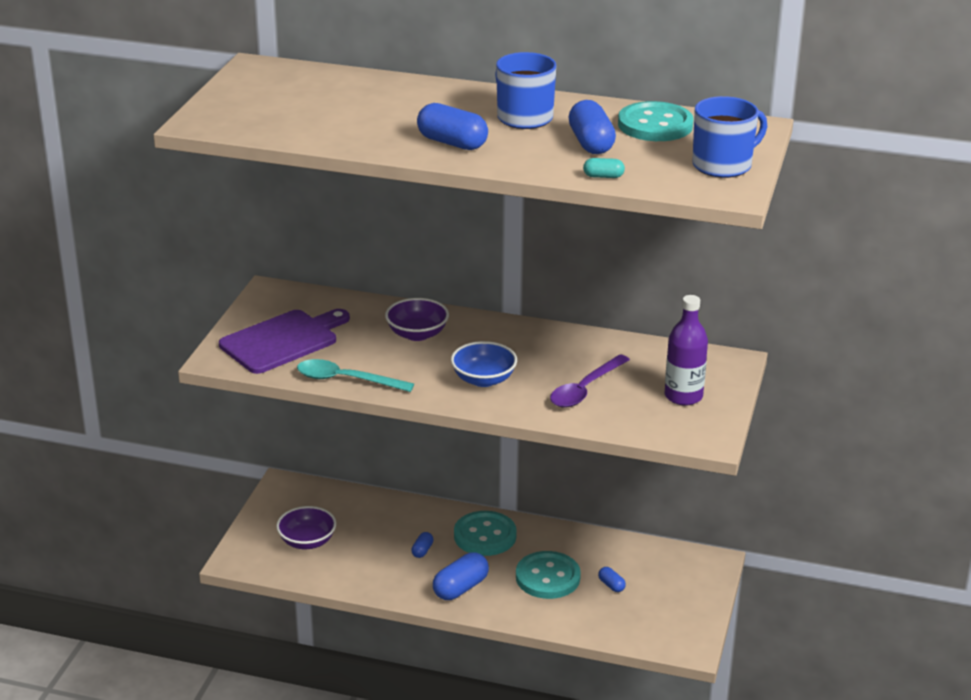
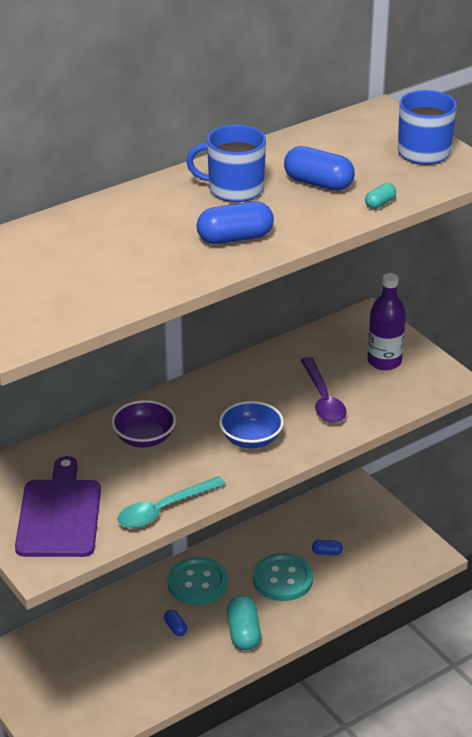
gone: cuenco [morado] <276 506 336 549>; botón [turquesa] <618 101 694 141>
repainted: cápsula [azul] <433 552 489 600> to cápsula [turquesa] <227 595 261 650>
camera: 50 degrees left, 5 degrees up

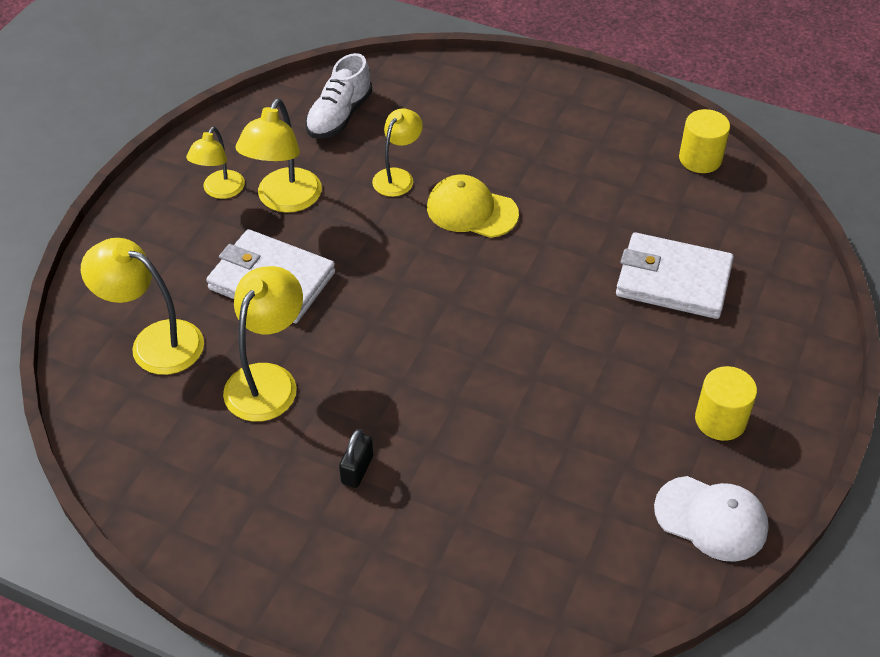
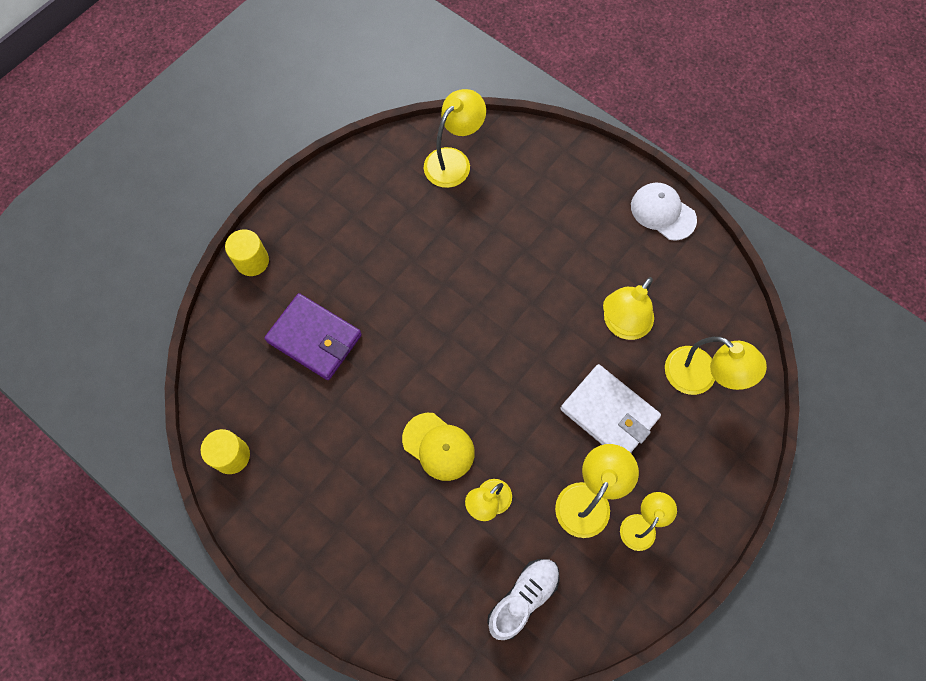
gone: candado [negro] <339 429 373 488>
new: lámpara [amarillo] <424 89 486 188>
shifted: cilindro [amarillo] <695 366 757 441> to <225 229 269 276>; gorra [blanco] <654 476 769 562> to <631 182 697 241>
repainted: cartera [blanco] <616 232 734 319> to cartera [morado] <264 293 362 380>
camera: 165 degrees left, 20 degrees up

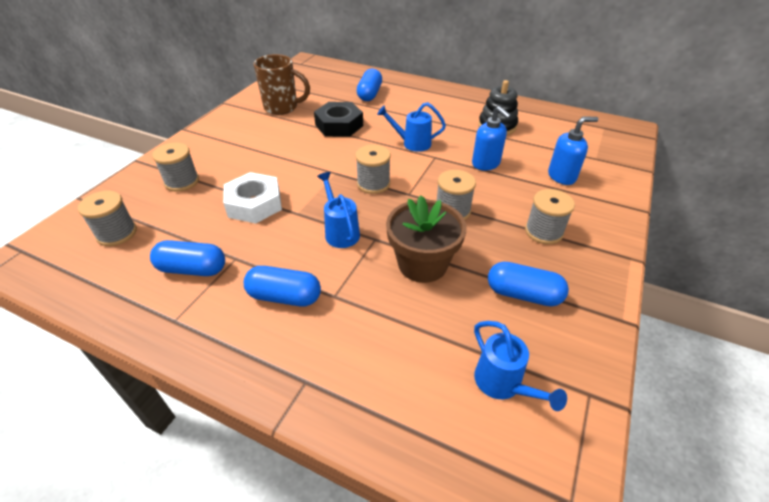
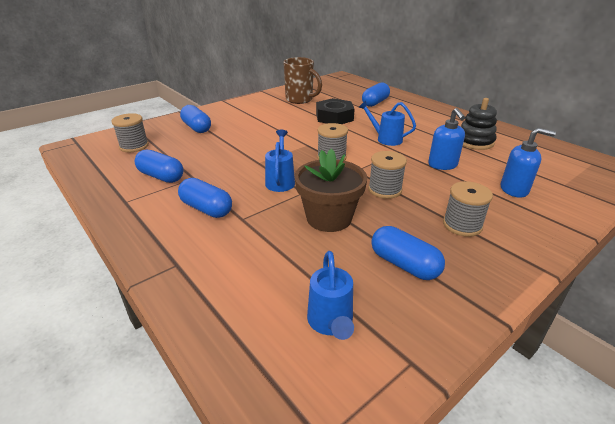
gone: tuerca [blanco] <223 172 282 224>
swapped: carrete [gris] <152 143 199 192> to cápsula [azul] <180 105 211 133>
camera: 25 degrees right, 10 degrees down

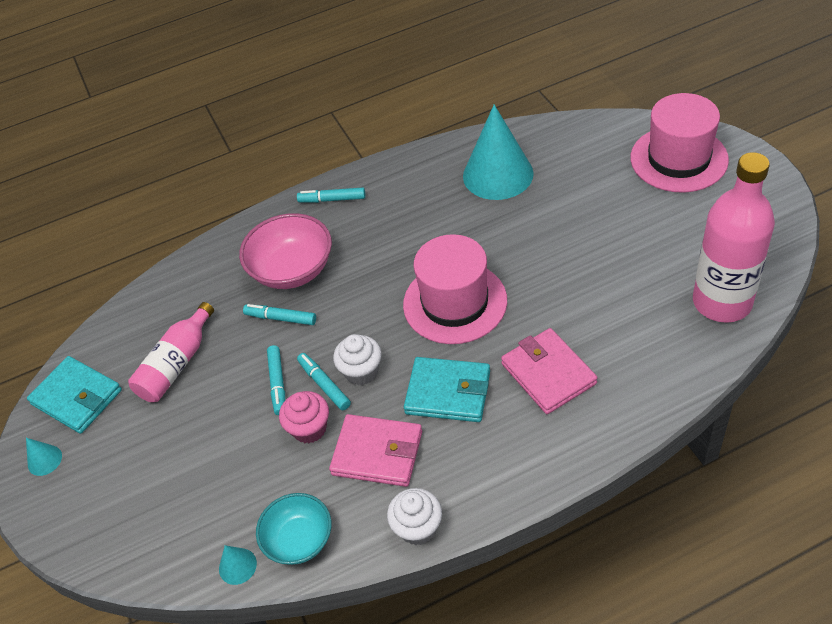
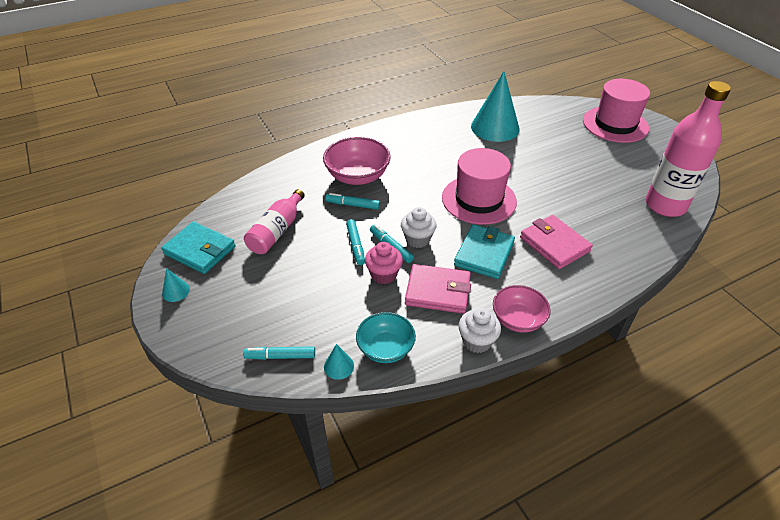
new: cuenco [rosa] <493 285 551 333>
shifted: rotulador [turquesa] <297 187 365 203> to <243 346 315 360>
rotated: cartera [turquesa] <404 357 490 422> = <454 224 515 279> 75 degrees counterclockwise
camera: 10 degrees left, 5 degrees down

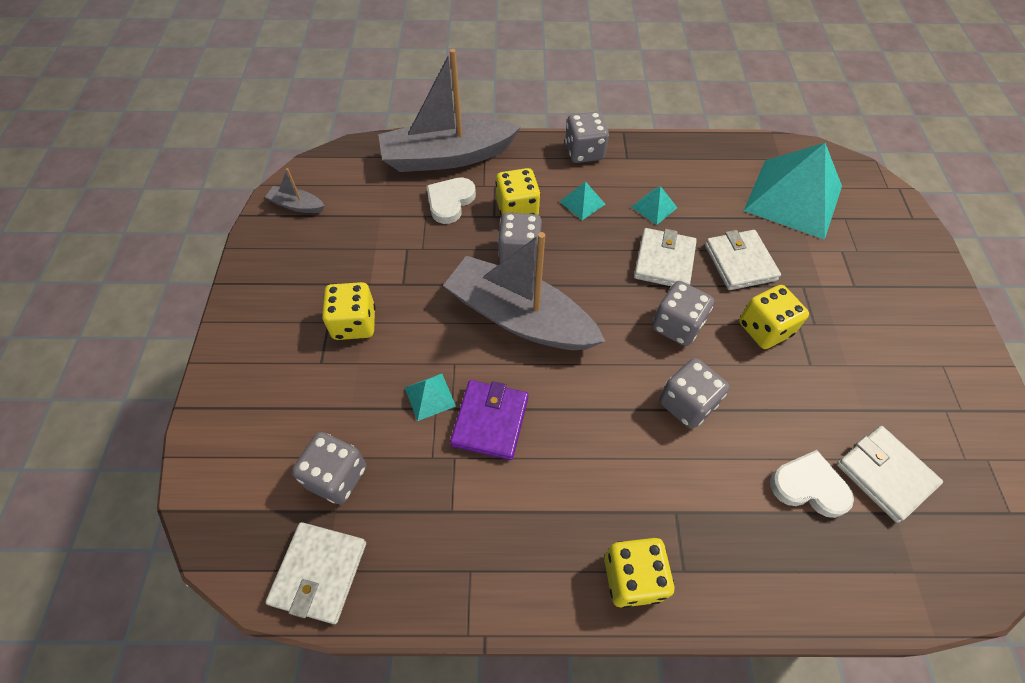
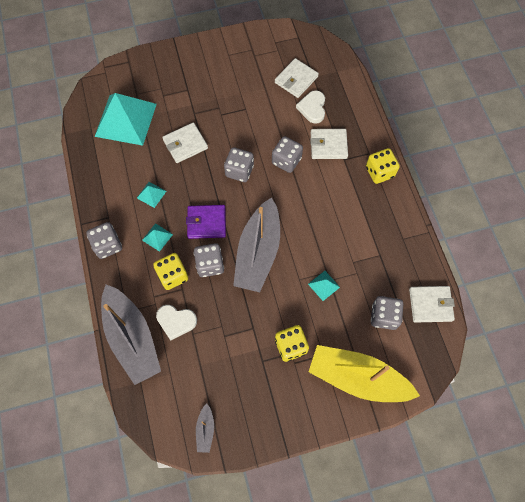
gone: dado [amarillo] <739 285 809 349>
new: barco [amarillo] <309 345 420 402>
shifted: cartera [morado] <450 380 528 460> to <186 205 226 239>; cartera [blanco] <634 228 697 286> to <310 129 348 159>
camera: 105 degrees left, 10 degrees up

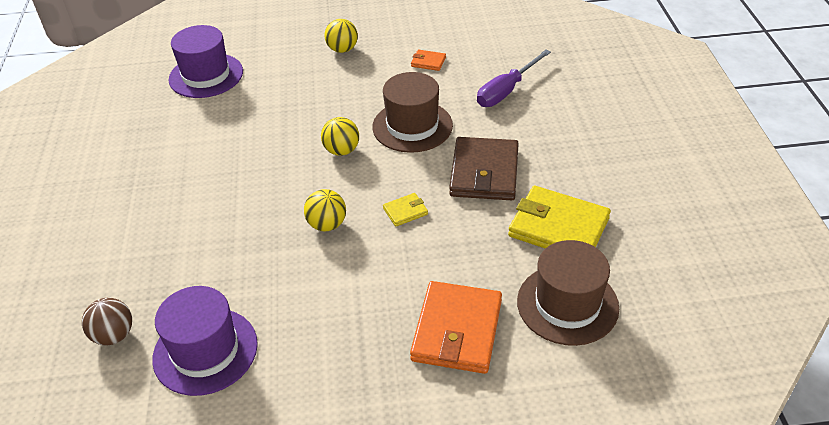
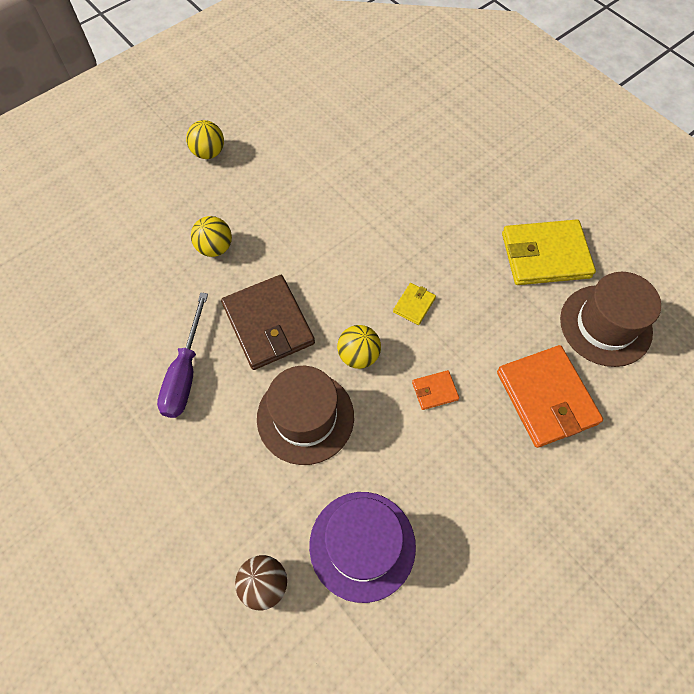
gone: sombrero [morado] <168 25 243 98>
shifted: destornillador [morado] <477 50 551 107> to <157 293 208 418>; pelota [amarillo] <321 117 359 156> to <191 216 232 257>; cartera [marrón] <449 137 519 200> to <221 275 315 370>; sombrero [marrón] <372 72 453 153> to <257 366 354 465>; cartera [naranja] <411 50 446 71> to <412 370 459 410>
camera: 35 degrees left, 20 degrees up

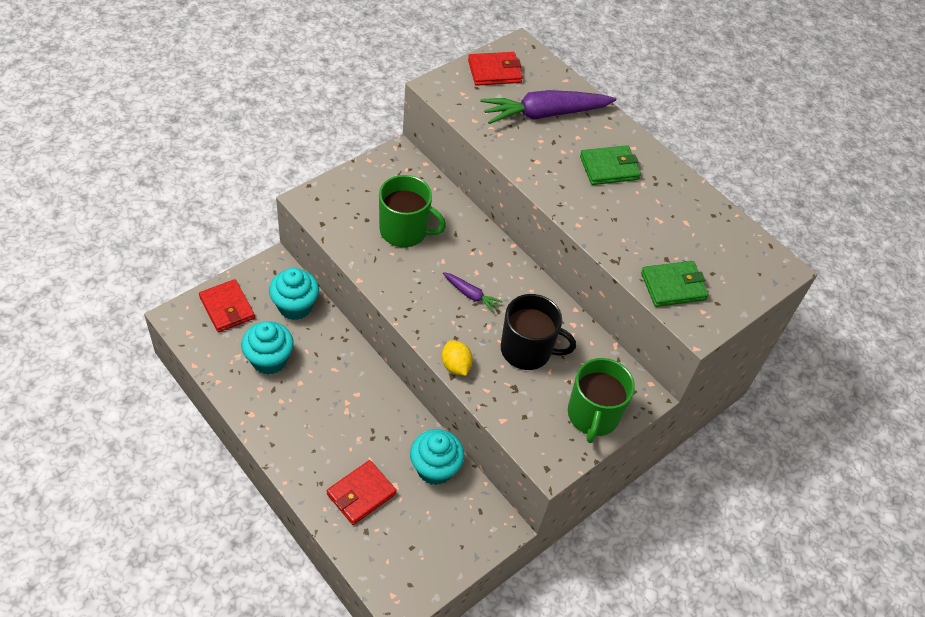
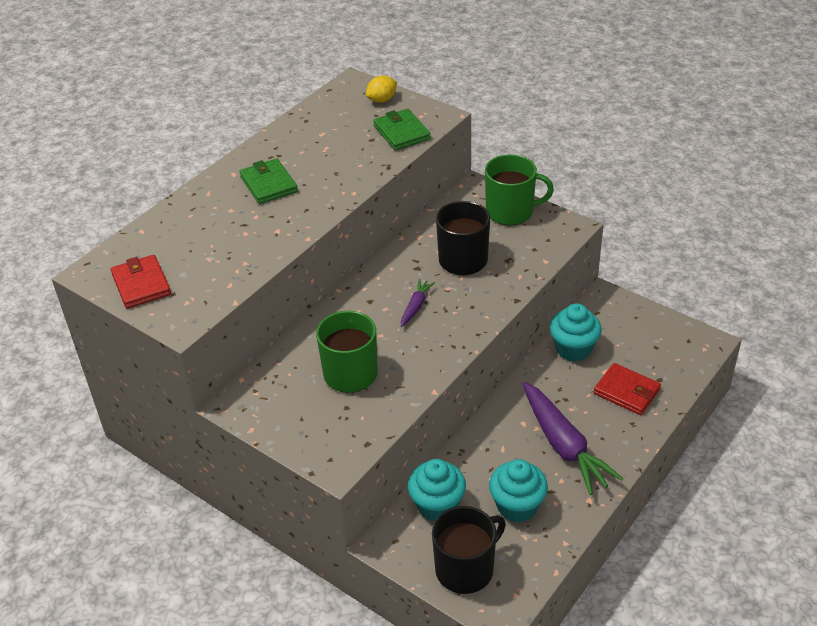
shifted: limón [amarillo] <442 340 473 376> to <366 76 397 103>; zanahoria [morado] <481 90 616 124> to <522 382 623 495>
swapped: cartera [rojo] <199 279 255 332> to taza [negro] <432 506 506 594>
camera: 95 degrees left, 10 degrees down

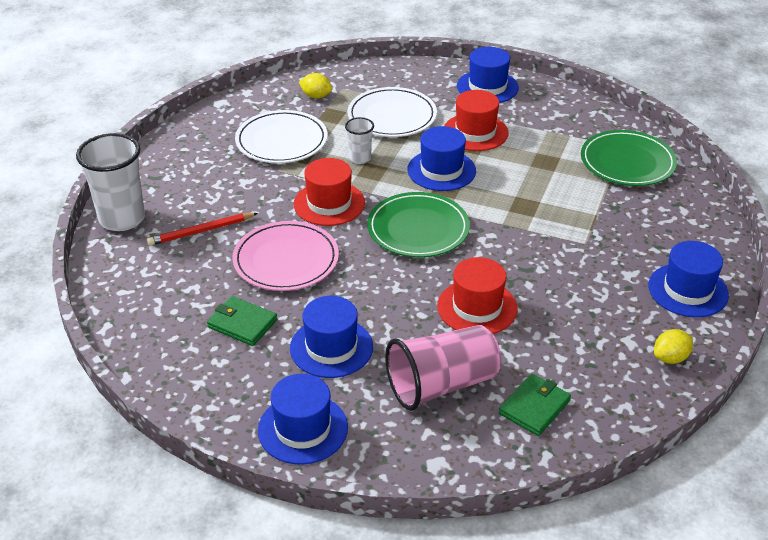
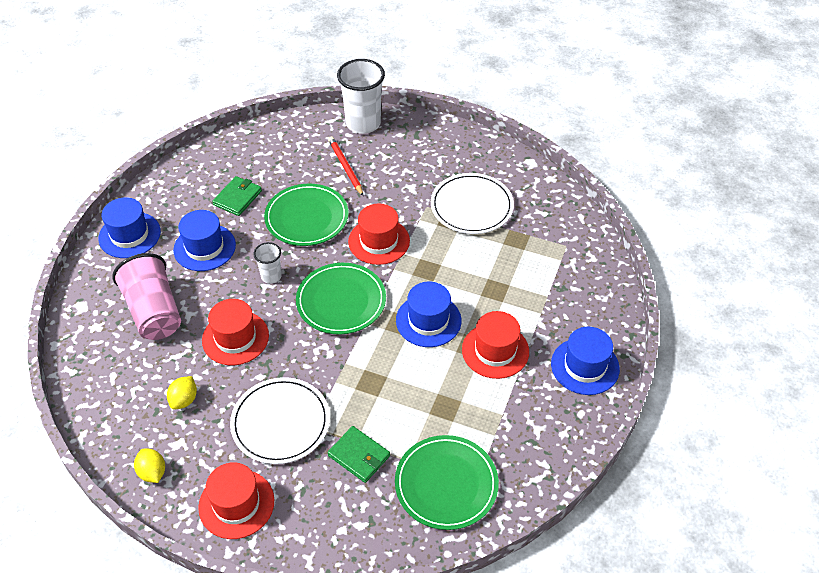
shifted: limón [amarillo] <299 73 332 99> to <167 376 197 409>; plato [blanco] <347 87 437 137> to <230 377 330 464>; vaso [blanco] <345 117 374 164> to <253 242 282 284>; cartera [verde] <499 374 571 436> to <328 426 390 483>
repainted: sombrero [azul] <648 241 729 317> to sombrero [rojo] <198 462 274 539>; plato [rosa] <232 221 339 291> to plato [verde] <264 184 349 246>
camera: 90 degrees right, 10 degrees up

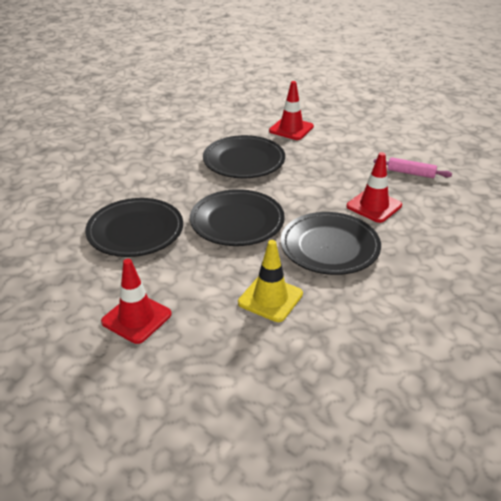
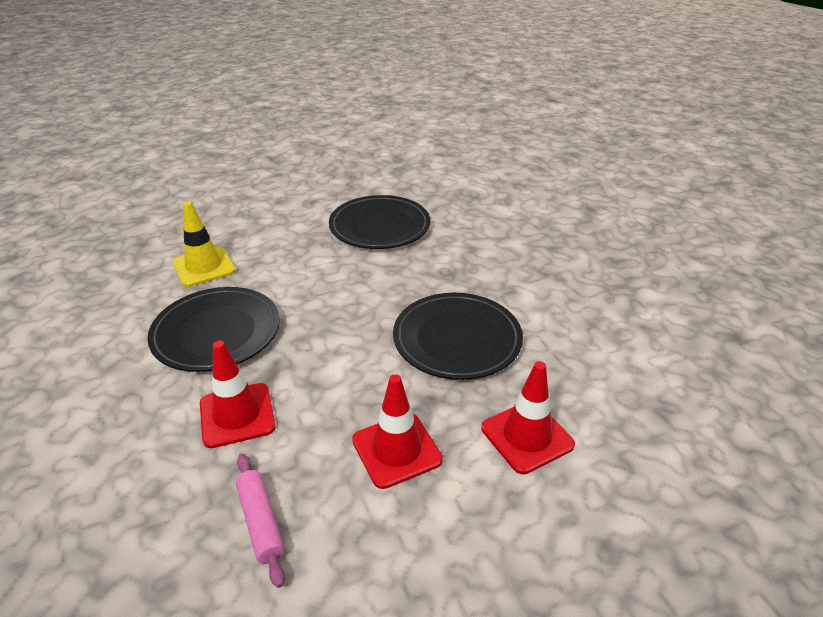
gone: plato [negro] <190 189 285 246>
shifted: cono de tráfico [rojo] <101 259 172 344> to <352 374 443 489>
rotated: rodillo [rosa] <374 157 452 178> = <236 454 285 588> 75 degrees counterclockwise
camera: 120 degrees right, 0 degrees up

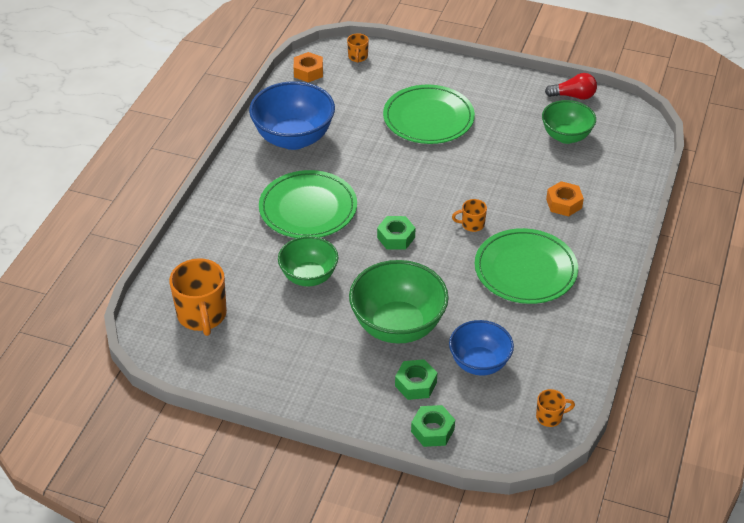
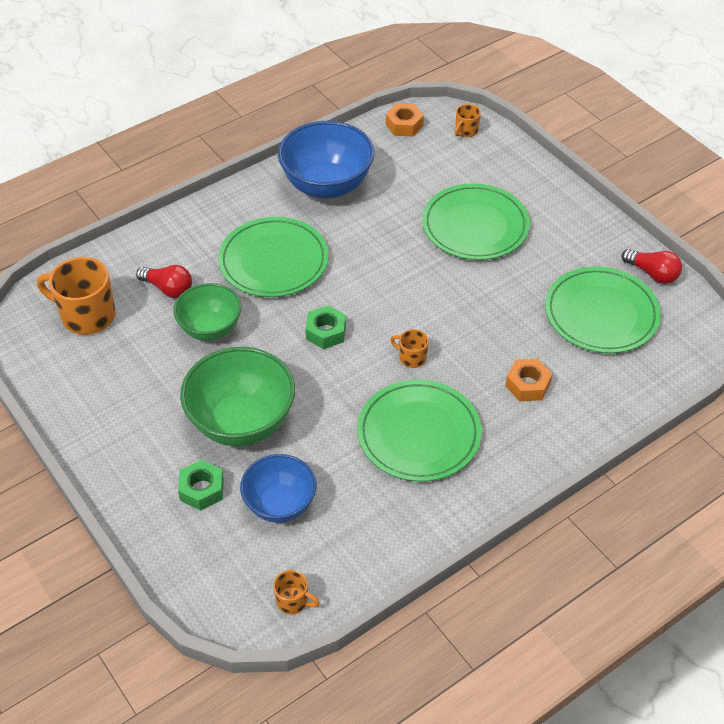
gone: tuerca [verde] <411 405 455 447>
new: bombilla [rojo] <136 265 192 298>
swapped: cuenco [verde] <542 100 596 144> to plato [verde] <545 266 661 353>
rotated: taza [naranja] <169 258 227 336> = <37 257 116 335> 90 degrees clockwise
camera: 35 degrees right, 5 degrees up

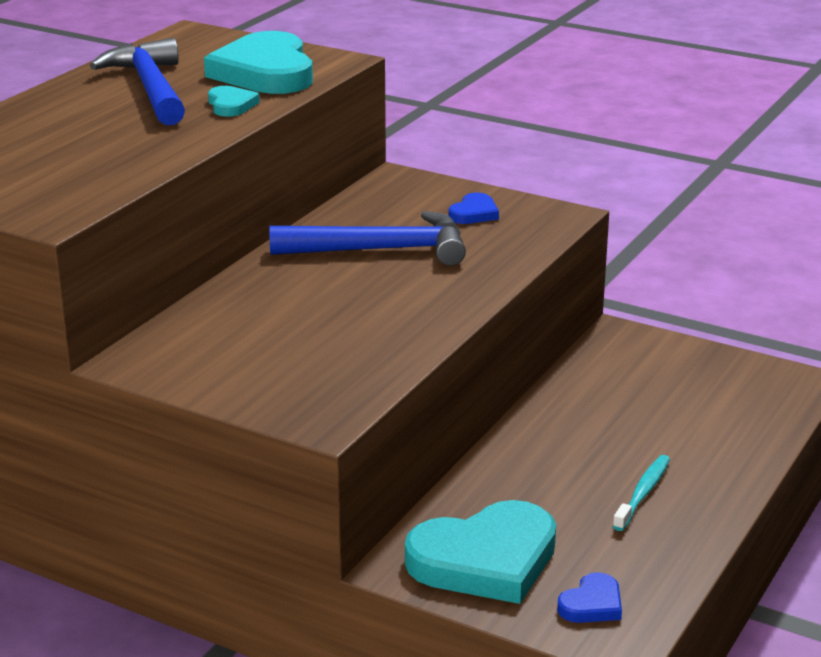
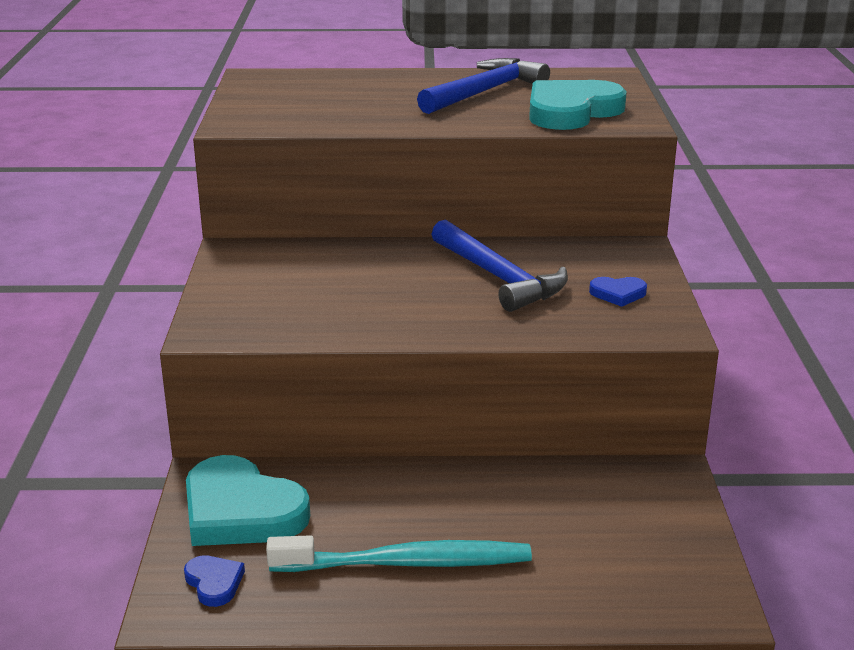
gone: corazón [turquesa] <208 86 260 117>
rotated: corazón [azul] <557 572 622 623> = <184 555 245 607> 135 degrees counterclockwise
scaled: cepillo de dientes [turquesa] <613 455 670 531> = <266 535 532 572> x1.89
camera: 60 degrees right, 0 degrees up

